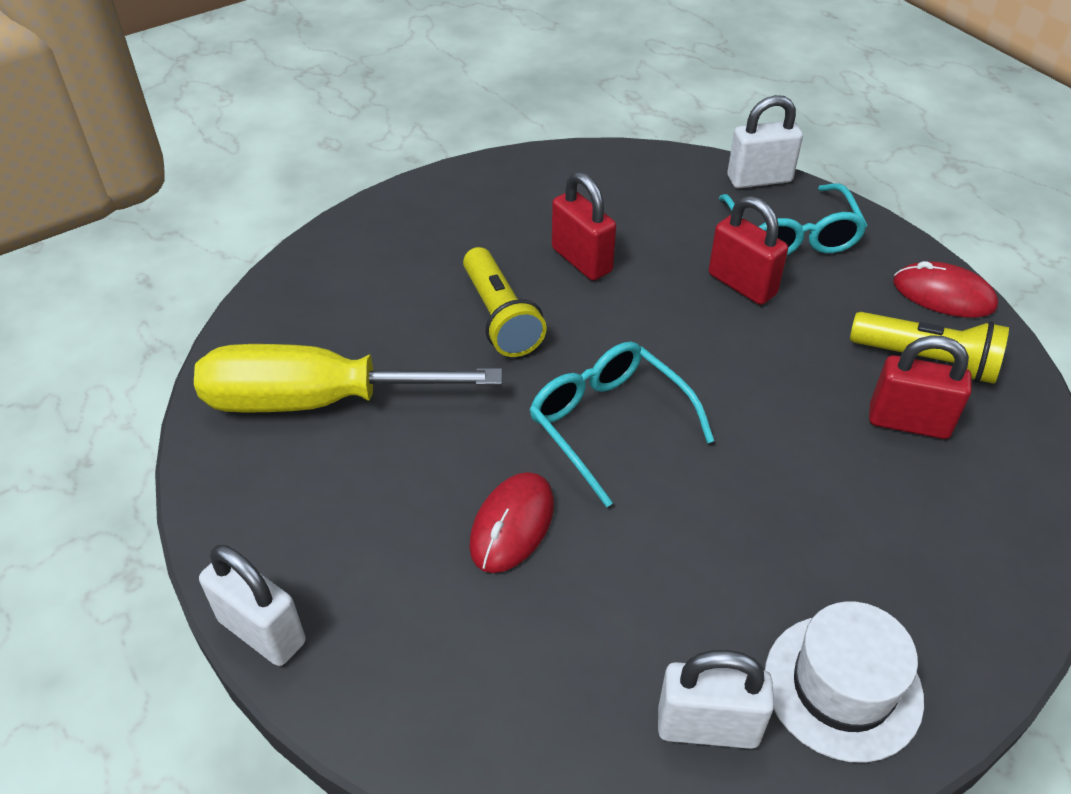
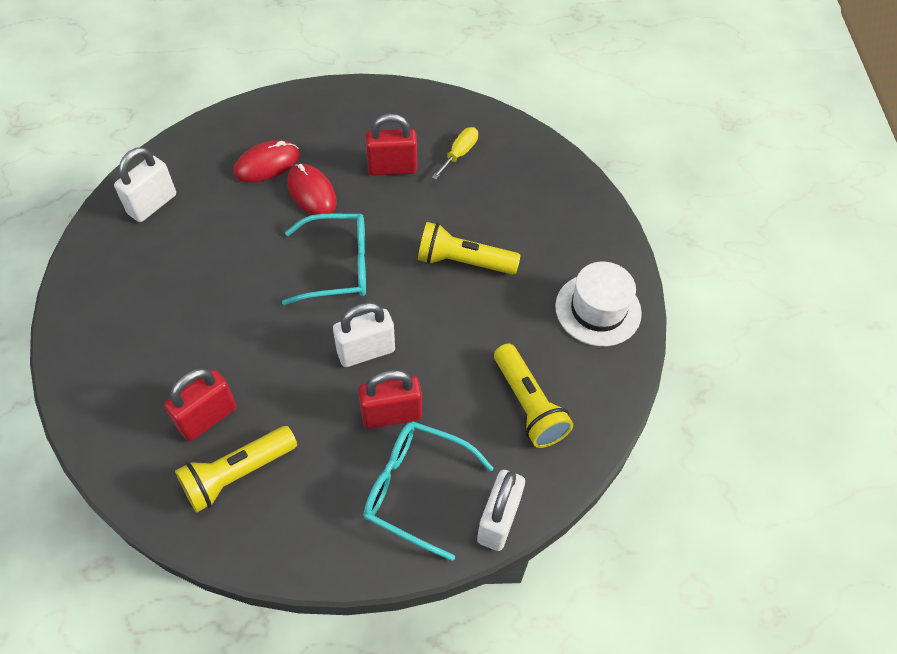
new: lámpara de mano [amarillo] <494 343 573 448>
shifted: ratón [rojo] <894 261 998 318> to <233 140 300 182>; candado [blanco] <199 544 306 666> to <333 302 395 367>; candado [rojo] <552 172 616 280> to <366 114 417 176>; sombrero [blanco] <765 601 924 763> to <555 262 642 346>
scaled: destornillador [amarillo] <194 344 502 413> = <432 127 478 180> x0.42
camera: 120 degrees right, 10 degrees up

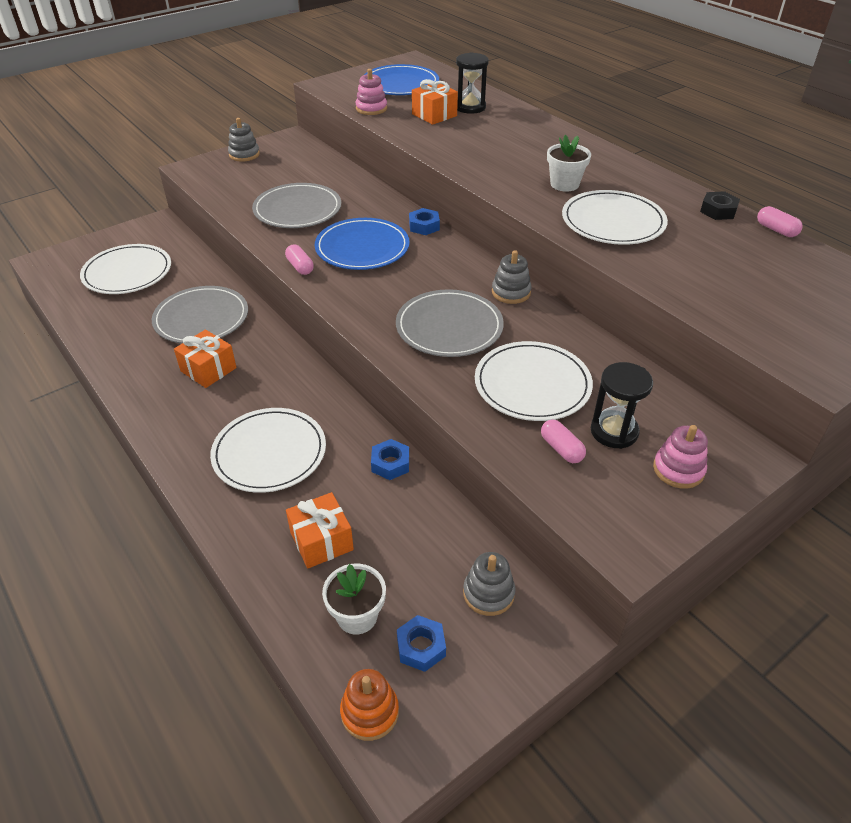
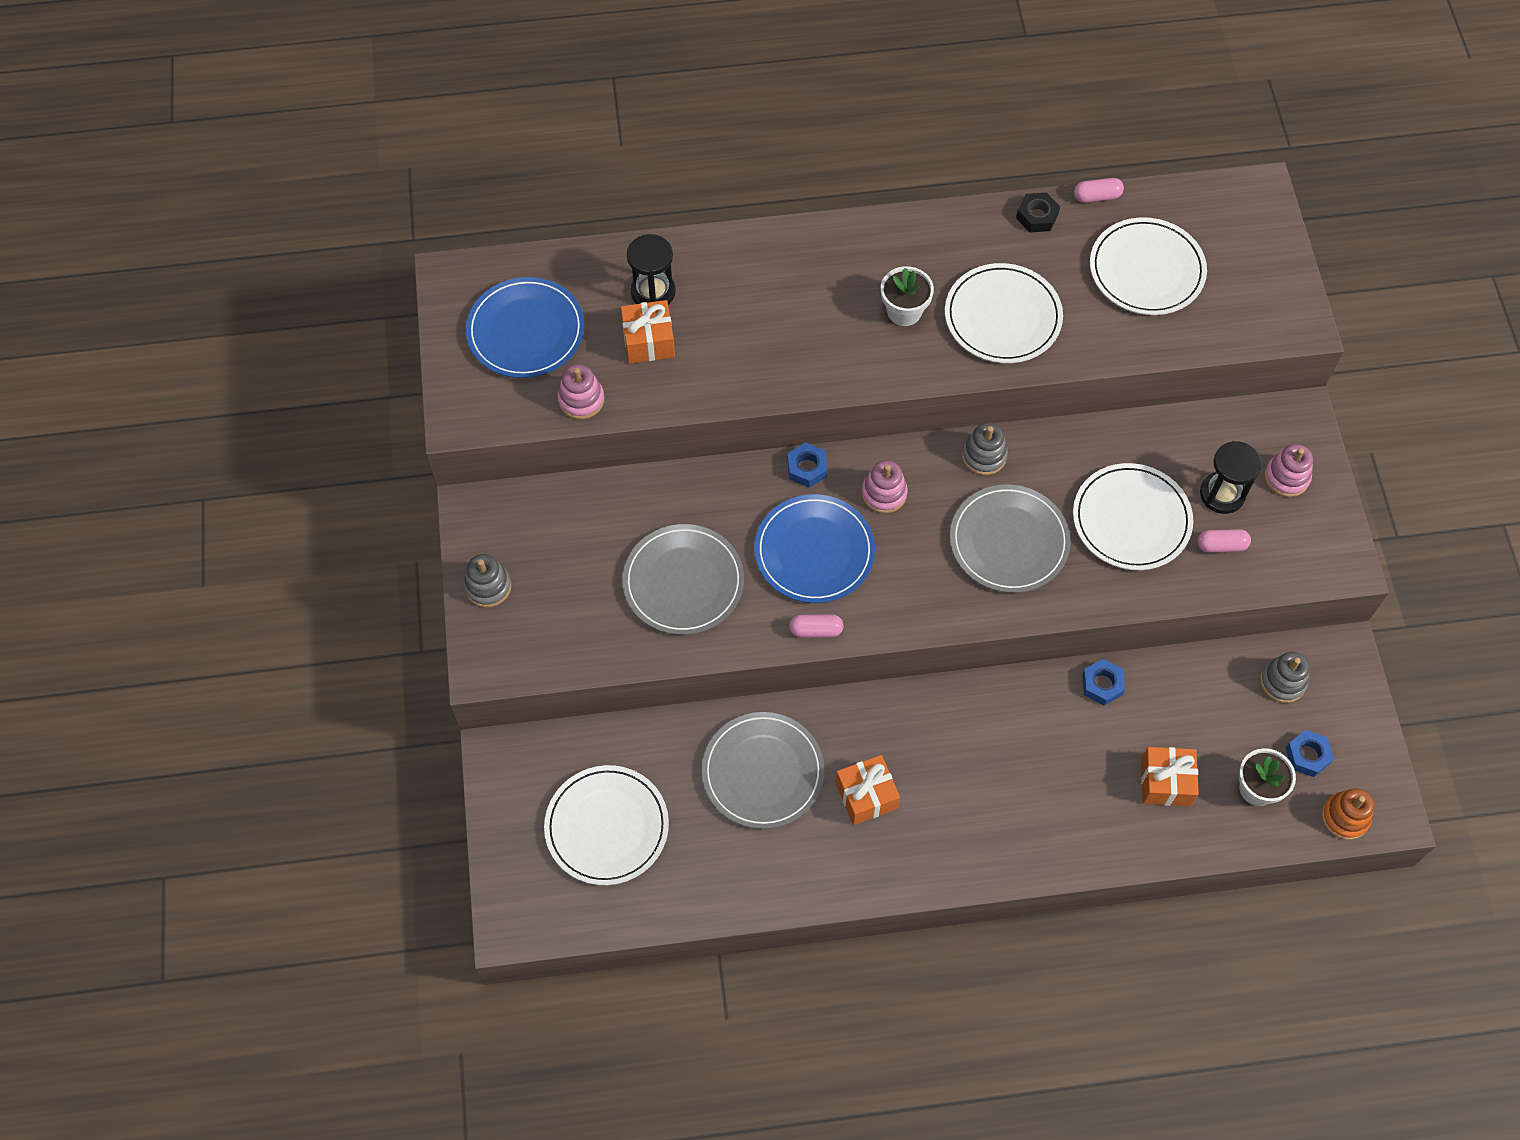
new: juguete apilable [rosa] <862 460 908 513>
shifted: plato [blanco] <210 408 326 493> to <1090 217 1207 315>
camera: 60 degrees left, 20 degrees up

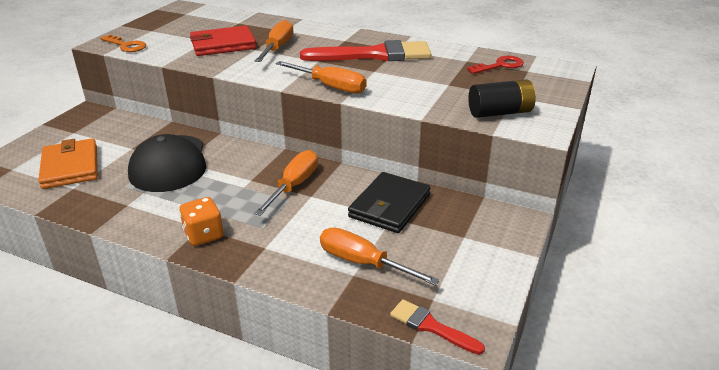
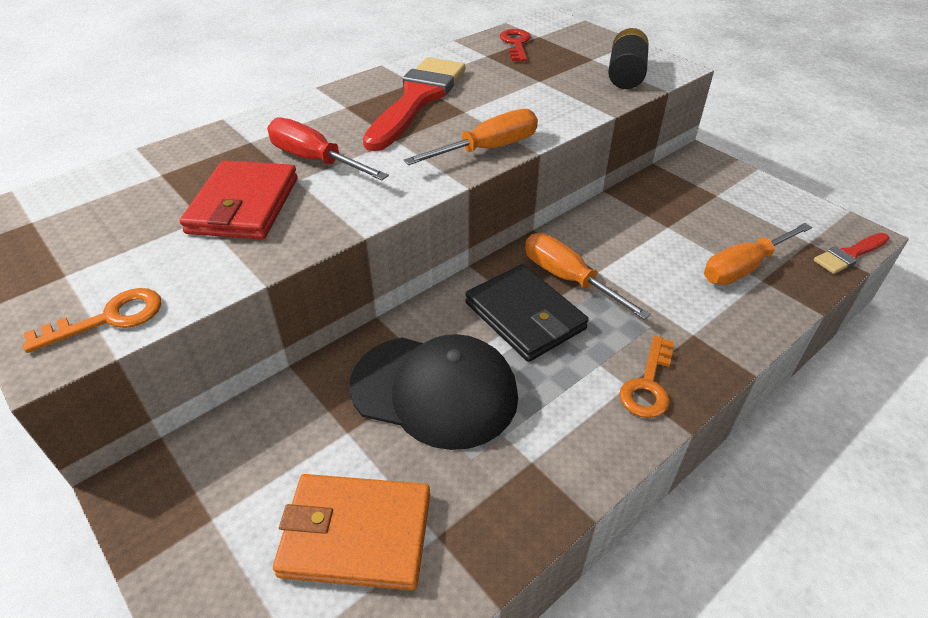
shifted: cartera [negro] <348 172 431 233> to <465 264 589 362>
swapped: dado [naranja] <179 197 224 246> to llave [naranja] <619 336 674 418>
repainted: destornillador [naranja] <255 20 294 62> to destornillador [rojo] <267 117 389 181>
camera: 65 degrees left, 10 degrees up

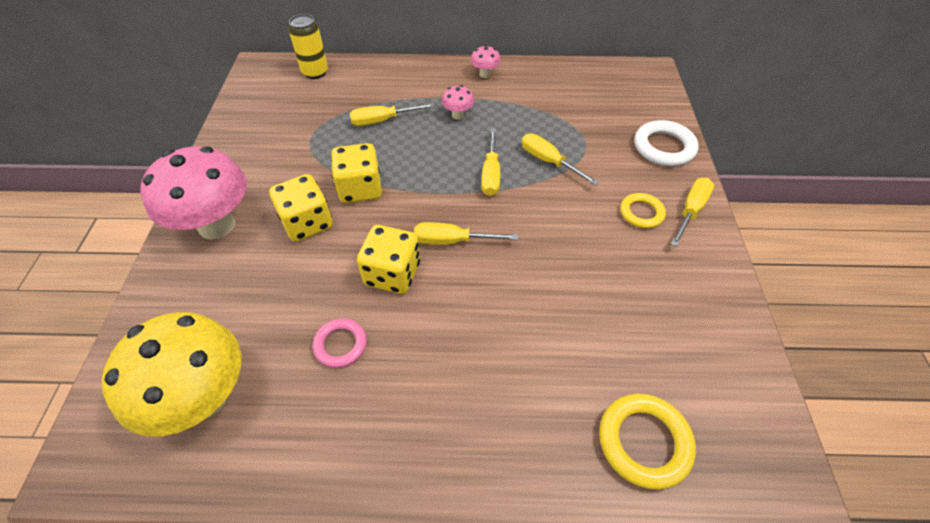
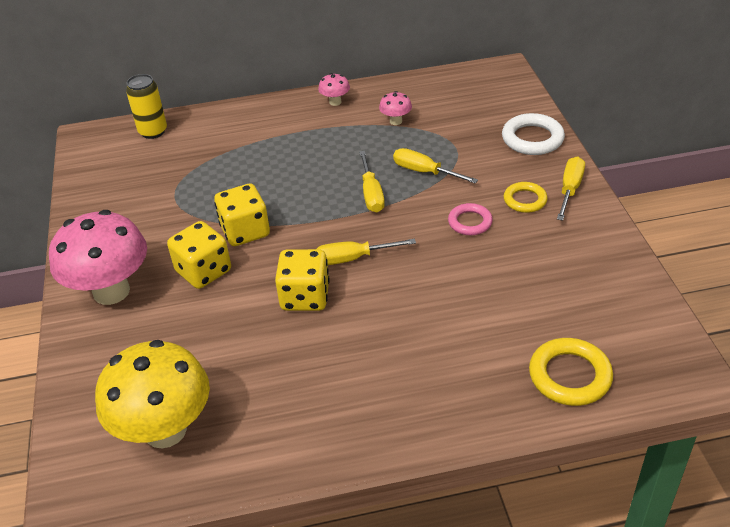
gone: destornillador [amarillo] <350 103 435 126>
shifted: seta [rosa] <442 85 474 120> to <379 91 412 125>; anillo [rosa] <313 318 367 368> to <448 203 493 235>
camera: 10 degrees left, 10 degrees down

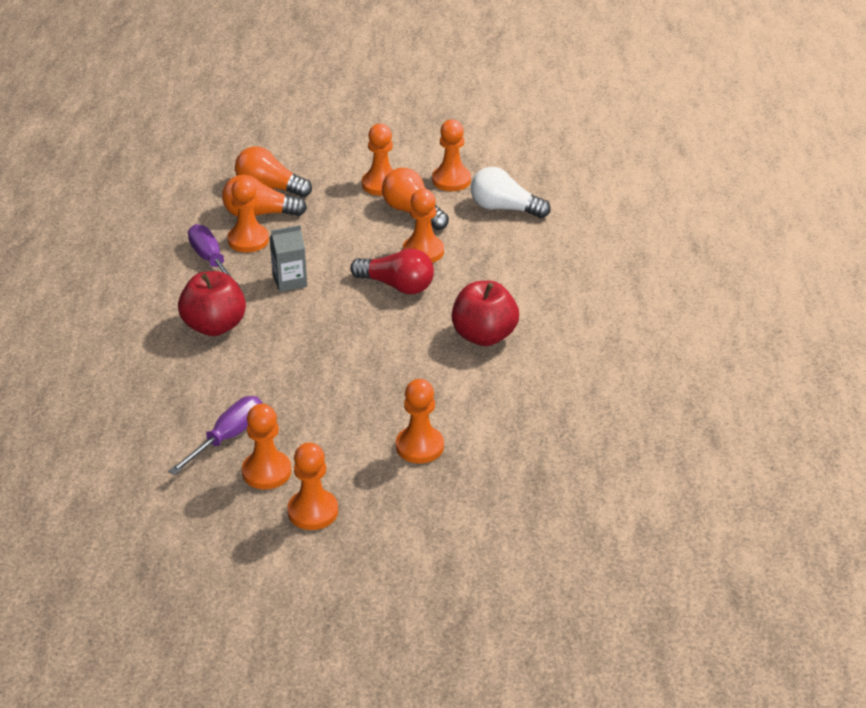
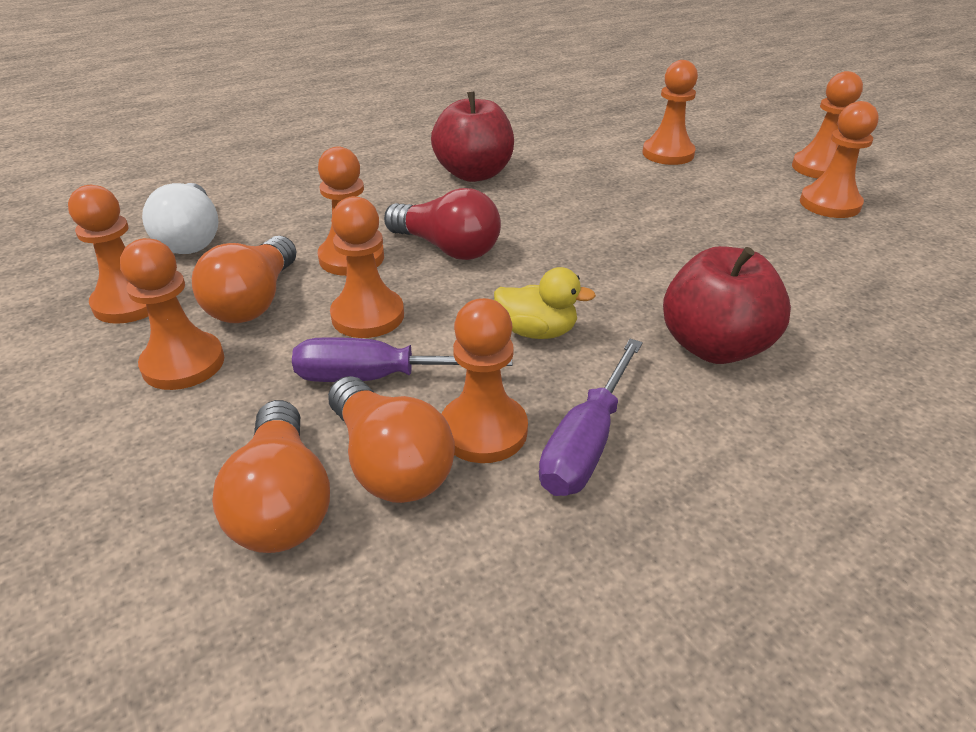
new: peón [naranja] <330 196 404 338>
shifted: destornillador [morado] <168 396 263 475> to <292 337 512 382>
swapped: cartón de leche [gris] <269 225 307 292> to pato [amarillo] <494 267 596 339>
rotated: bombilla [rojo] <350 248 434 294> = <384 188 501 260> 135 degrees clockwise
camera: 125 degrees left, 0 degrees up

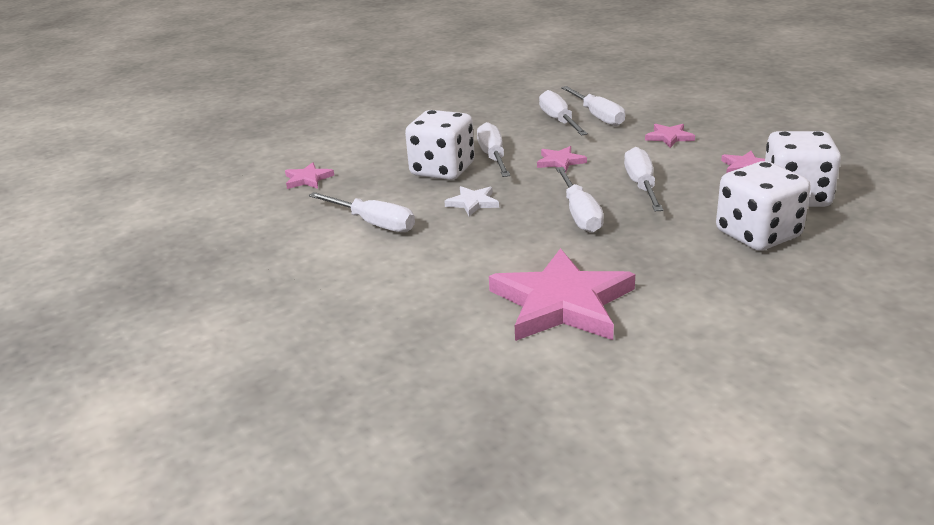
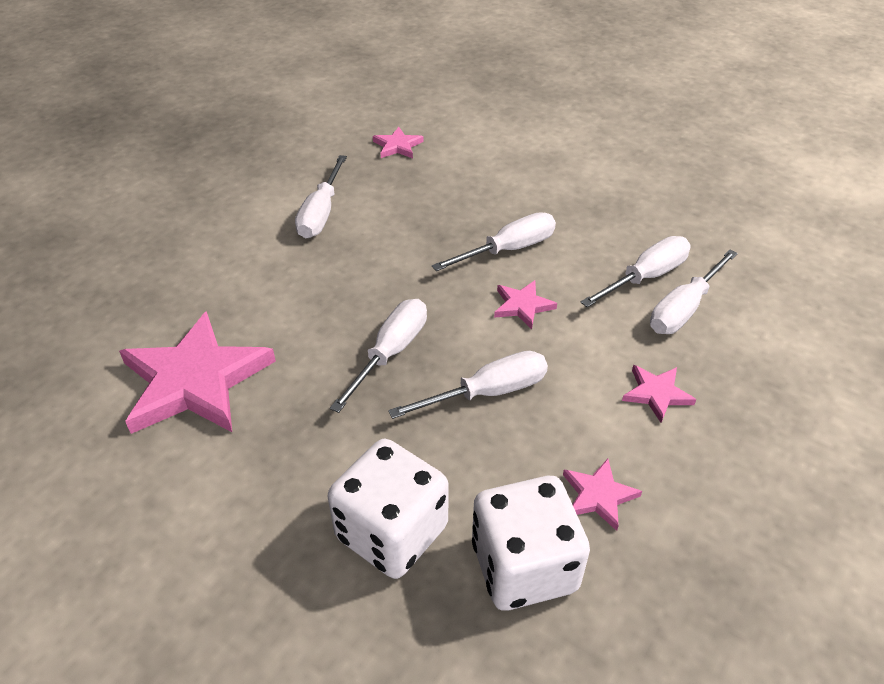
gone: dado [blanco] <405 110 475 180>; estrella [blanco] <444 186 499 216>
rotated: destornillador [blanco] <556 167 604 233> = <330 299 427 413> 150 degrees clockwise
camera: 65 degrees right, 15 degrees up

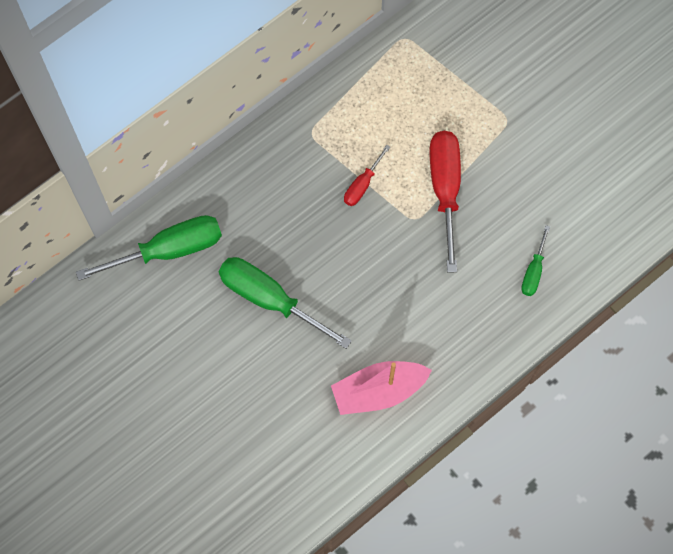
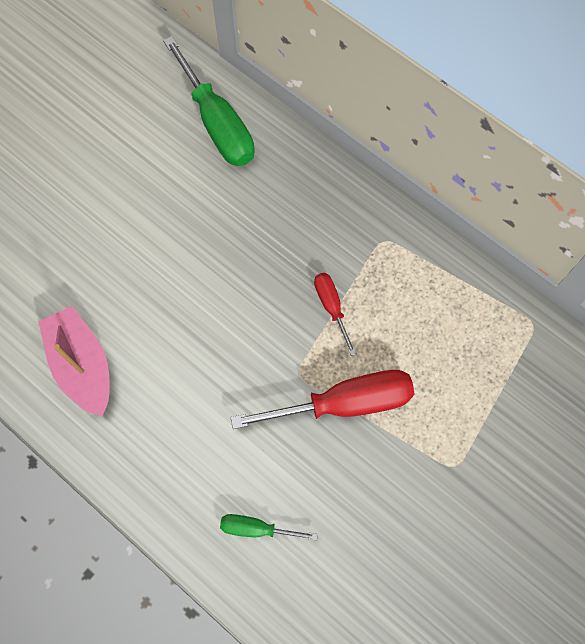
gone: destornillador [verde] <219 257 352 349>
rotated: destornillador [rojo] <344 145 390 206> = <314 273 356 356> 45 degrees clockwise
camera: 80 degrees right, 0 degrees up

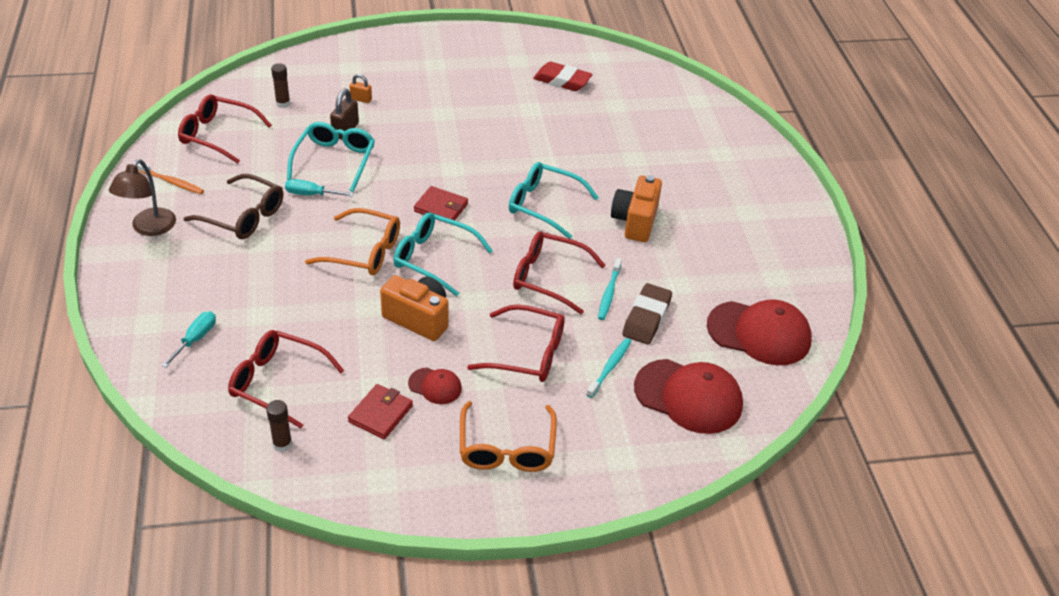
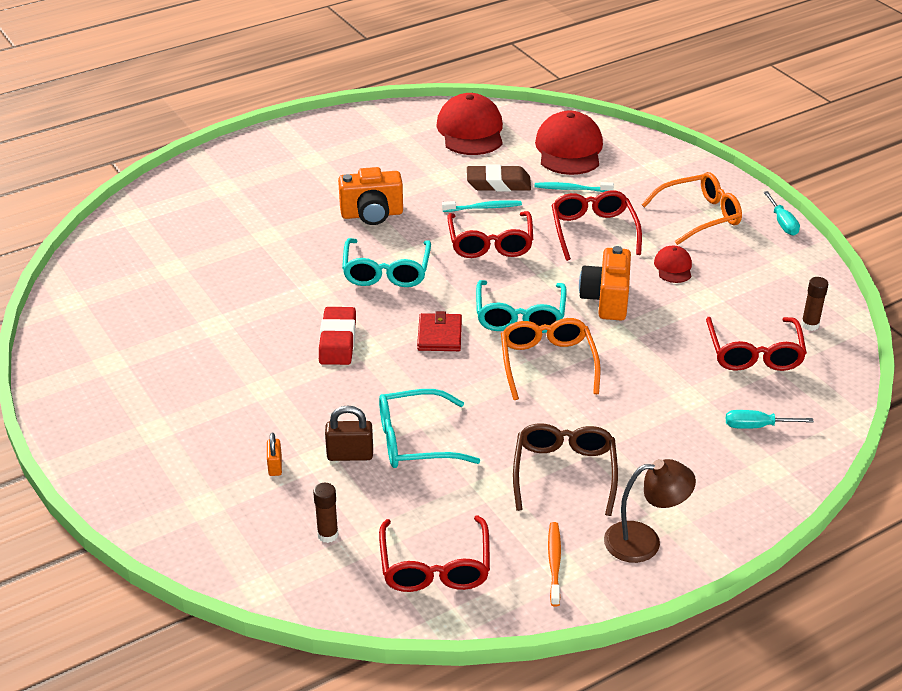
gone: cartera [rojo] <348 384 413 439>
shifted: goma de borrar [rojo] <533 62 592 91> to <319 307 356 365>; destornillador [turquesa] <285 179 354 197> to <763 191 800 235>
camera: 110 degrees left, 5 degrees down

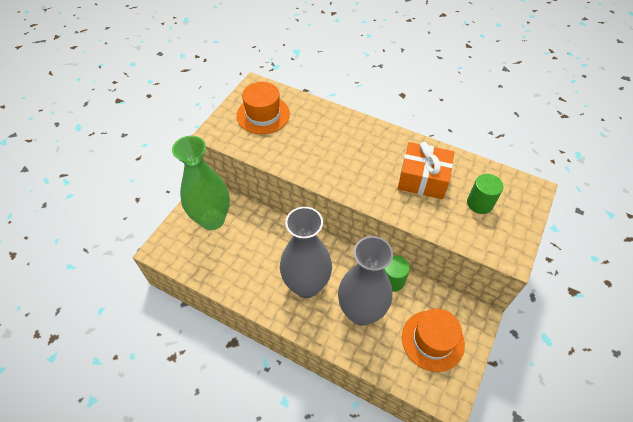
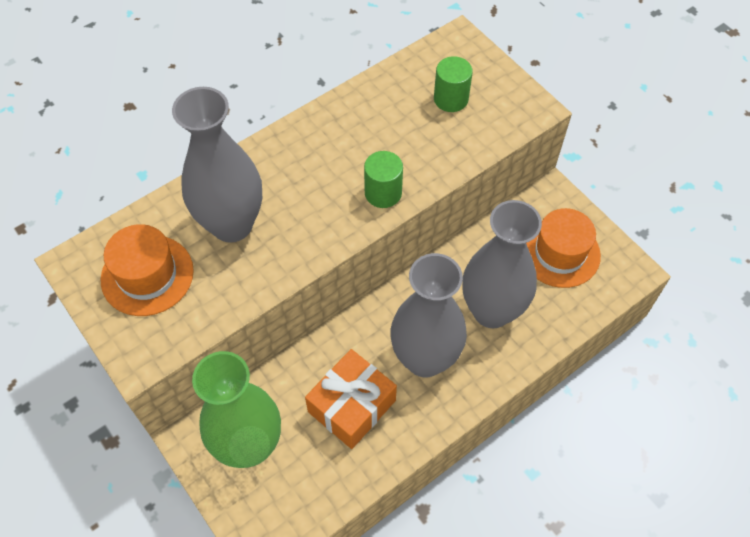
new: florero [gris] <172 87 262 243>
shifted: regalo [naranja] <398 142 454 199> to <305 349 397 449>; cilindro [verde] <384 255 410 292> to <364 151 403 208>
camera: 65 degrees left, 5 degrees up

